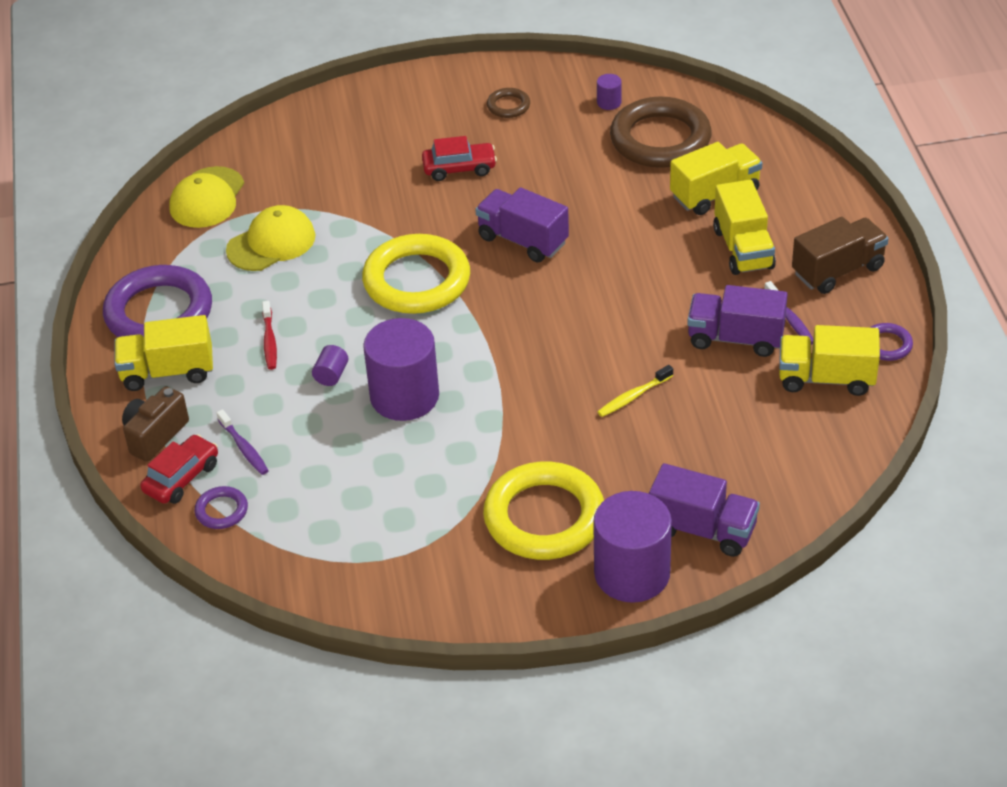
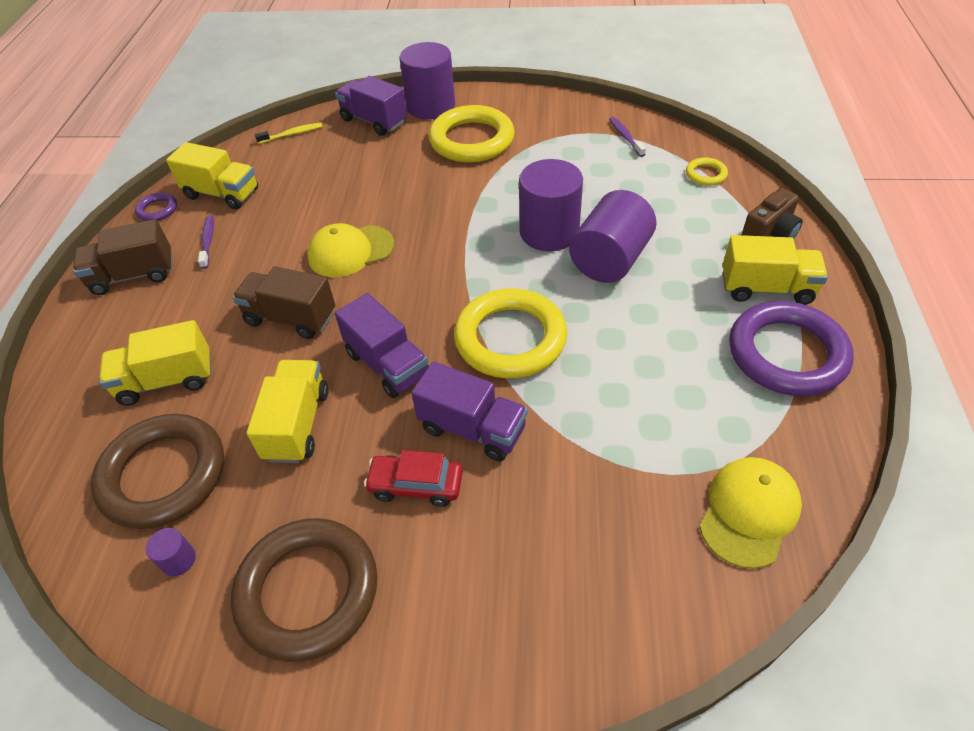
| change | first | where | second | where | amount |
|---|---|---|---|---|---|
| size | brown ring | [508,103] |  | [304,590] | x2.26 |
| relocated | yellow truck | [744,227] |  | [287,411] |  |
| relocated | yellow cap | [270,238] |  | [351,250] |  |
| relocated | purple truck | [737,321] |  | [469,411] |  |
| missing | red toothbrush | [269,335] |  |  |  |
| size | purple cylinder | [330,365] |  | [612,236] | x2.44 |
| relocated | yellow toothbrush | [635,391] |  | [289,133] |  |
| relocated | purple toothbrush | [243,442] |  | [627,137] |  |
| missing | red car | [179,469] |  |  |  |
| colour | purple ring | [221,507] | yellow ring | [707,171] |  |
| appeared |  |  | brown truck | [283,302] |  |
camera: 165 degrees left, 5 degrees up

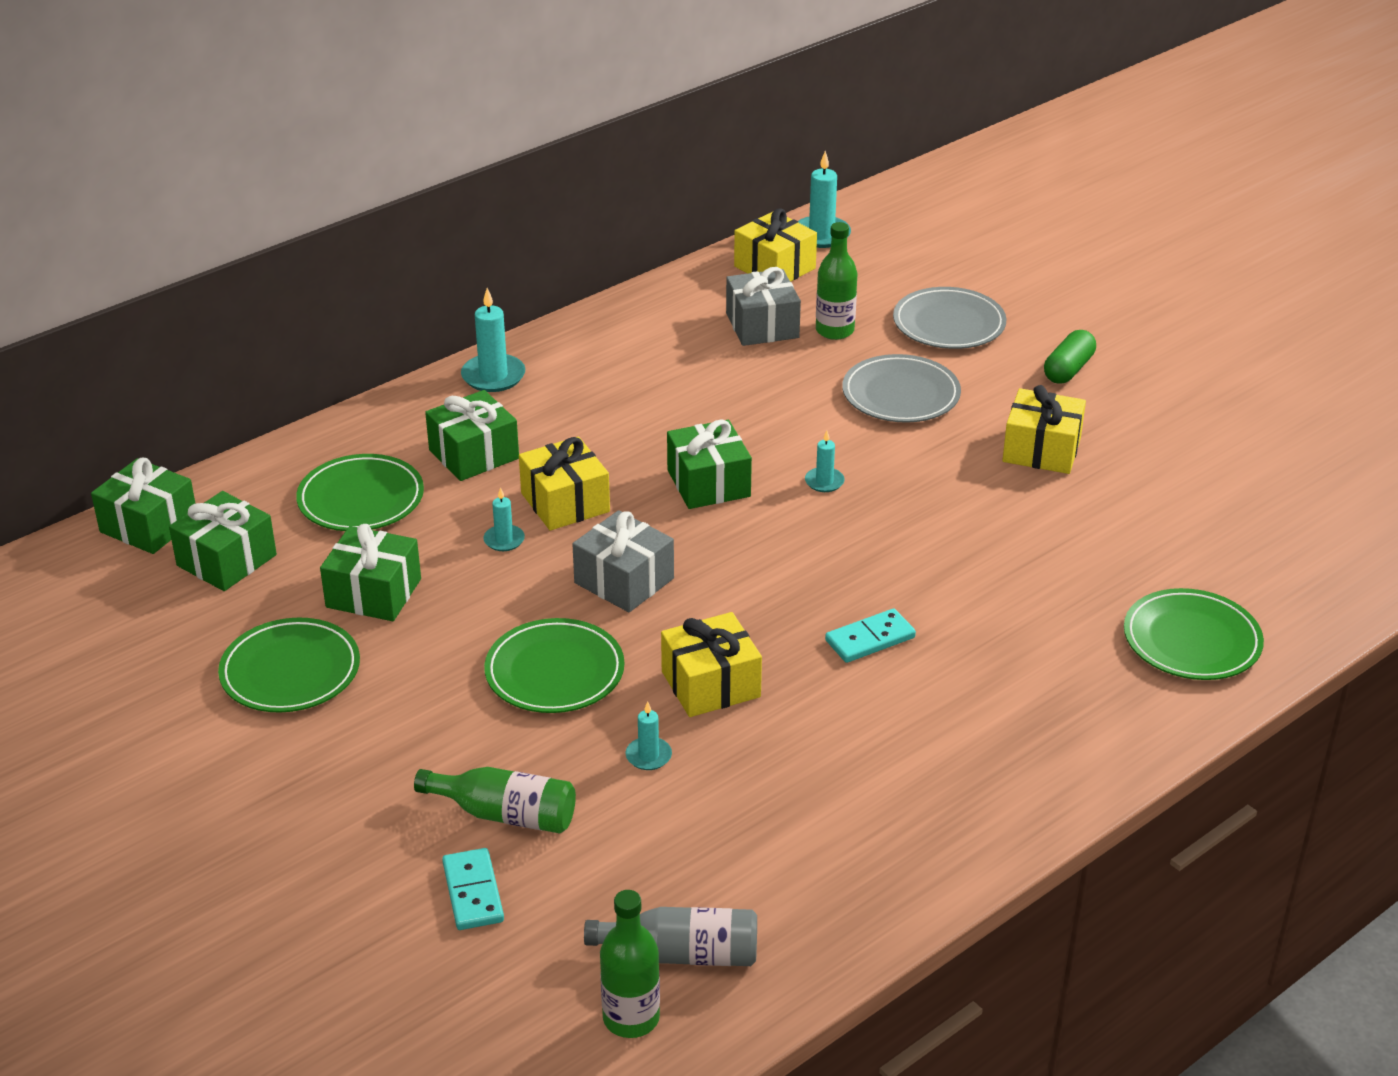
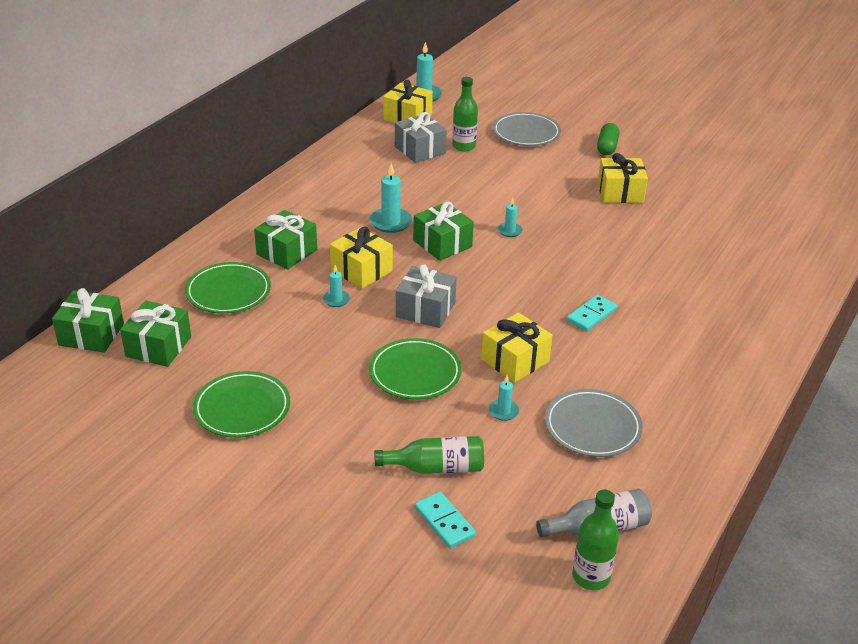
| change | first | where | second | where | amount |
|---|---|---|---|---|---|
| relocated | turquoise candle | [493,340] |  | [391,198] |  |
| relocated | grey plate | [901,388] |  | [594,423] |  |
| missing | green gift | [370,572] |  |  |  |
| missing | green plate | [1194,634] |  |  |  |
camera: 20 degrees left, 0 degrees up

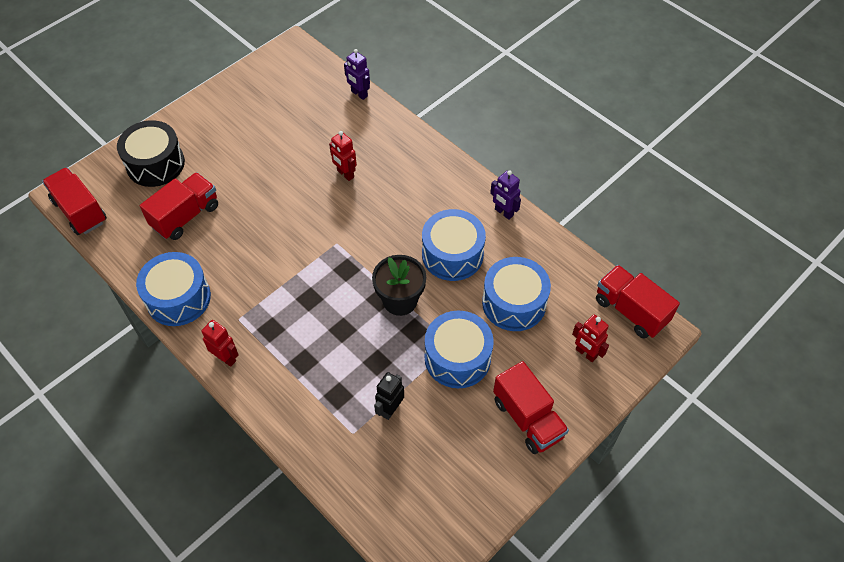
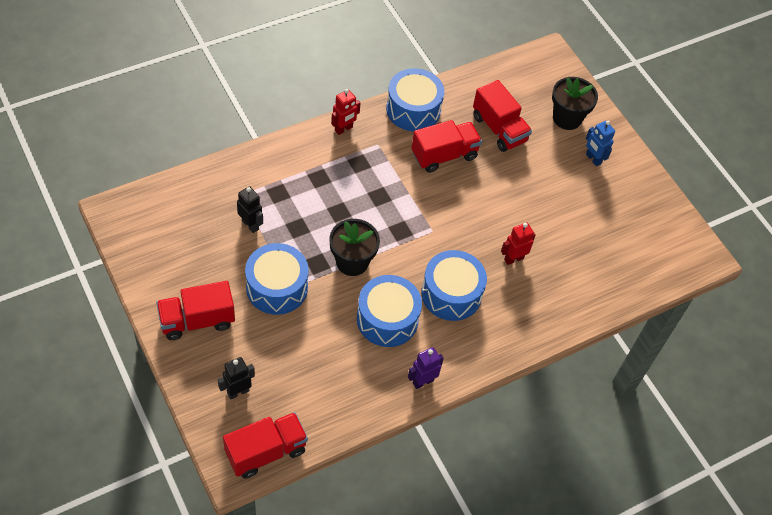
| change | first | where | second | where | amount |
|---|---|---|---|---|---|
| missing | purple robot | [357,74] |  |  |  |
| exchanged | black drum | [151,153] | black flower pot | [575,103] |  |
| relocated | red truck | [74,201] |  | [446,146] |  |
| relocated | blue drum | [516,294] |  | [454,285] |  |
| colour | red robot | [590,338] | black robot | [236,378] |  |
| appeared |  |  | blue robot | [600,143] |  |
camera: 100 degrees right, 0 degrees up

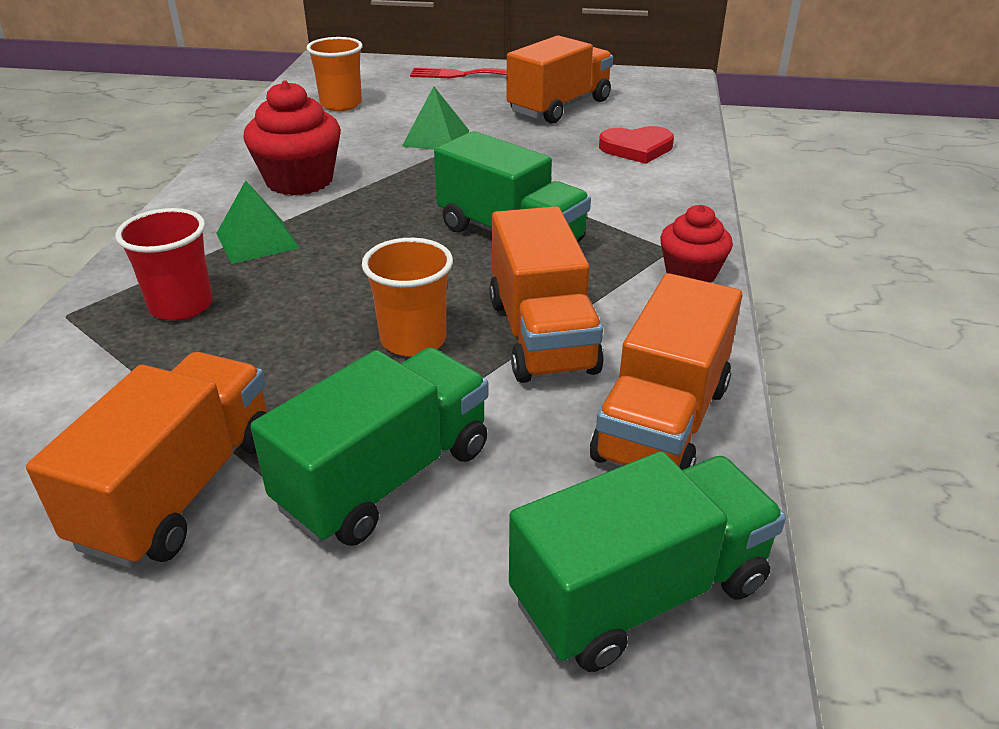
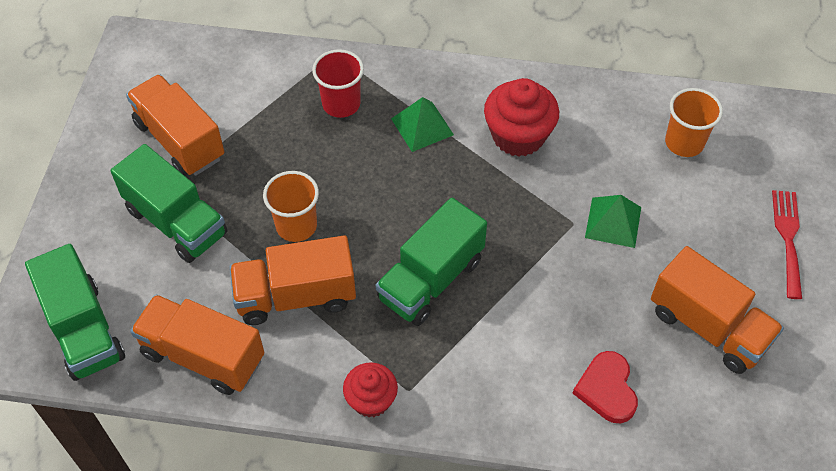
| change | first | where | second | where | amount |
|---|---|---|---|---|---|
| spun | orange truck | [146,460] |  | [175,125] | 150 degrees counterclockwise |
camera: 90 degrees right, 20 degrees up

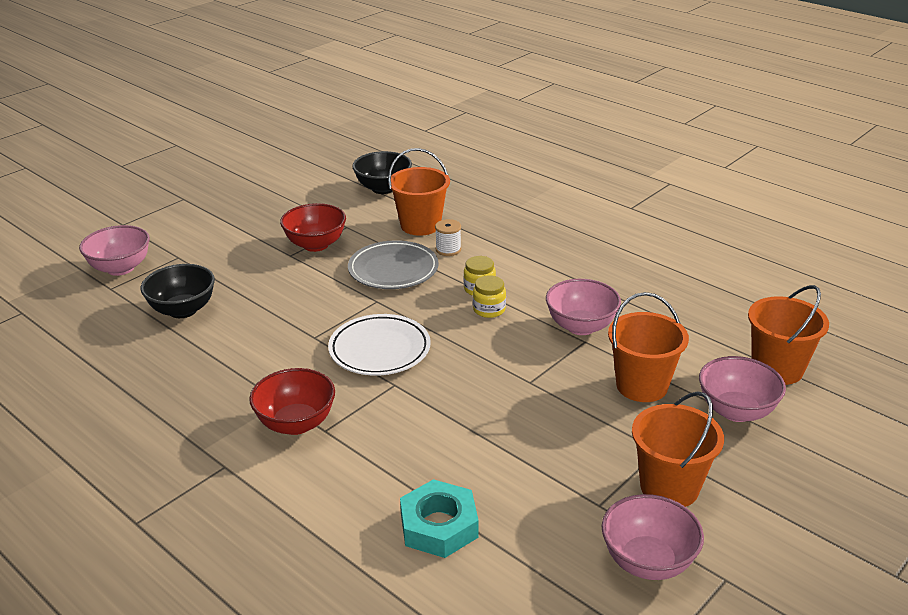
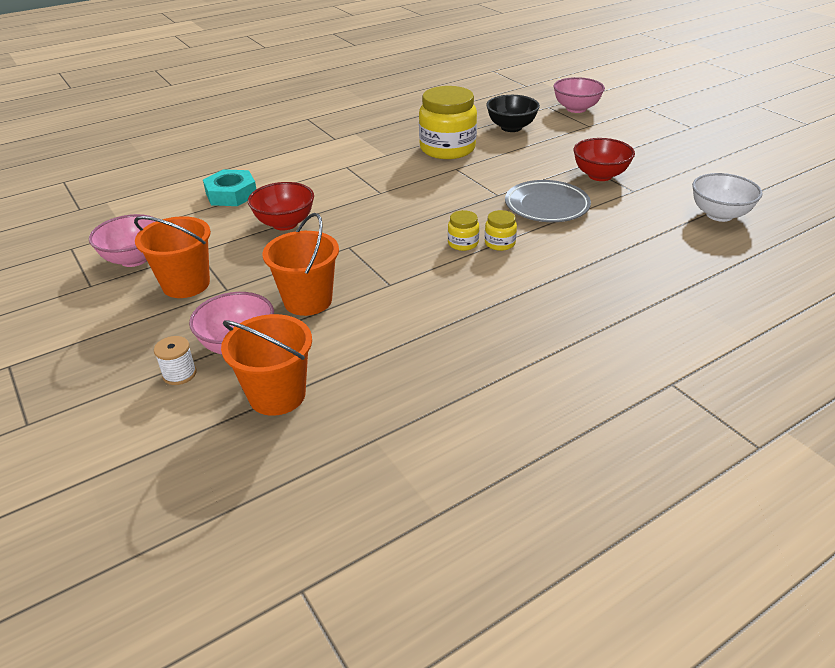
| change | first | where | second | where | amount |
|---|---|---|---|---|---|
| missing | orange bucket | [419,192] |  |  |  |
| colour | black bowl | [382,172] | white bowl | [727,197] |  |
| relocated | white spool | [448,237] |  | [175,360] |  |
| missing | pink bowl | [583,307] |  |  |  |
| missing | white plate | [379,345] |  |  |  |
| relocated | red bowl | [292,401] |  | [281,206] |  |
| appeared |  |  | yellow jar | [448,122] |  |
camera: 105 degrees right, 5 degrees up

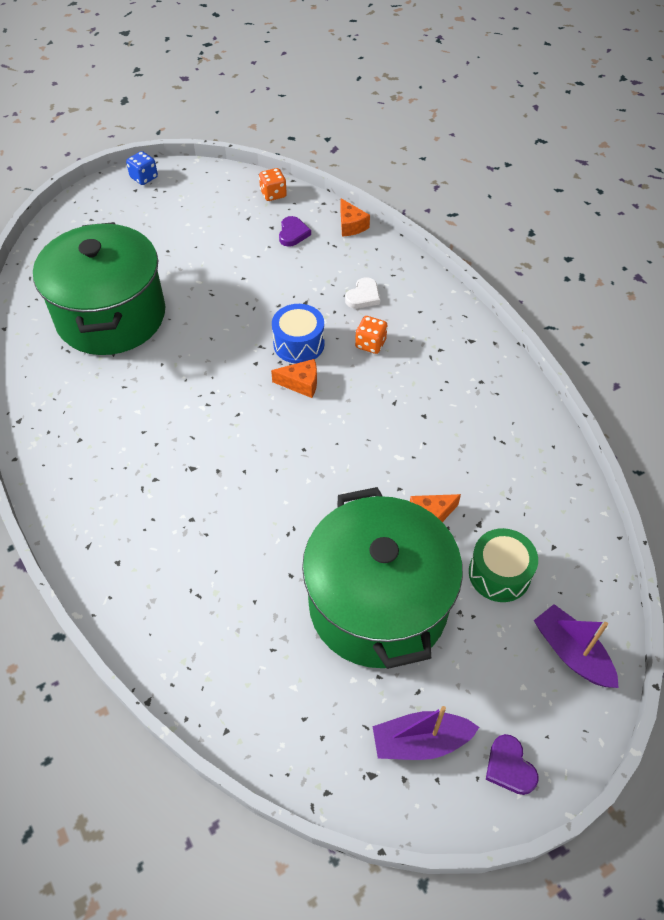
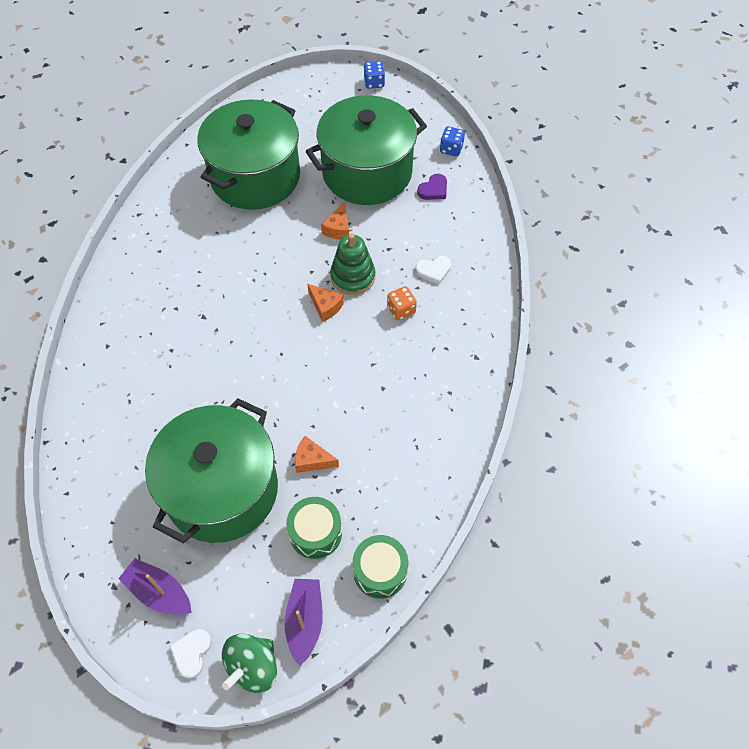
| change | first | where | second | where | amount |
|---|---|---|---|---|---|
| colour | orange dice | [273,184] | blue dice | [452,141] |  |
| relocated | orange cheese | [355,217] |  | [335,221] |  |
| exchanged | blue drum | [298,334] | green stacking toy | [352,264] |  |
| colour | purple heart | [512,764] | white heart | [191,654] |  |
| appeared |  |  | green pot | [366,150] |  |
| appeared |  |  | green drum | [380,567] |  |
| appeared |  |  | green spinning top | [249,663] |  |
camera: 40 degrees right, 5 degrees up

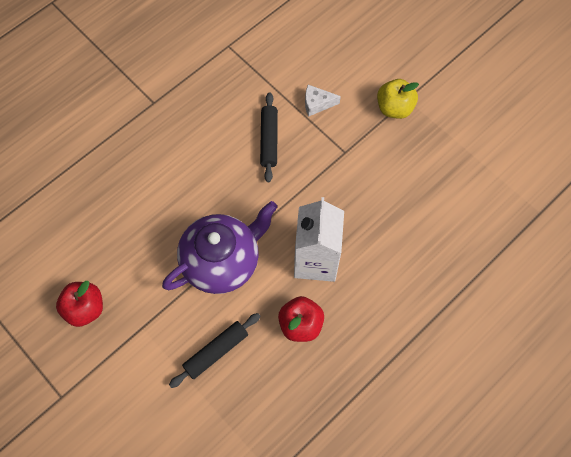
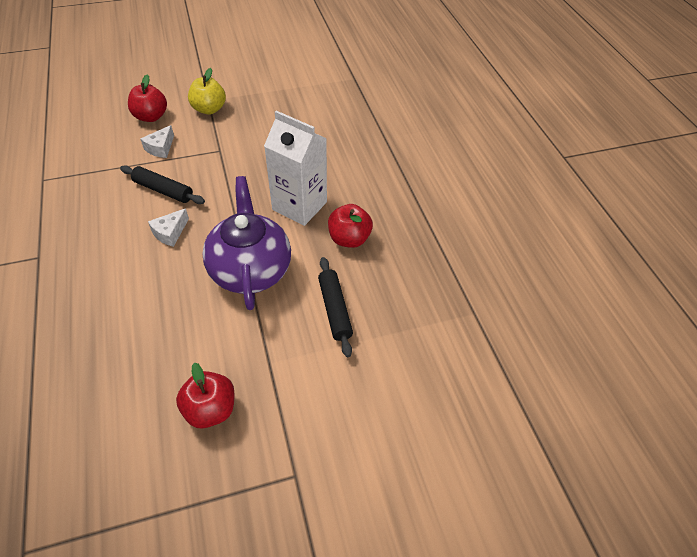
| change | first | where | second | where | amount |
|---|---|---|---|---|---|
| appeared |  |  | red apple | [147,98] |  |
| appeared |  |  | white cheese | [168,227] |  |
camera: 65 degrees left, 15 degrees down

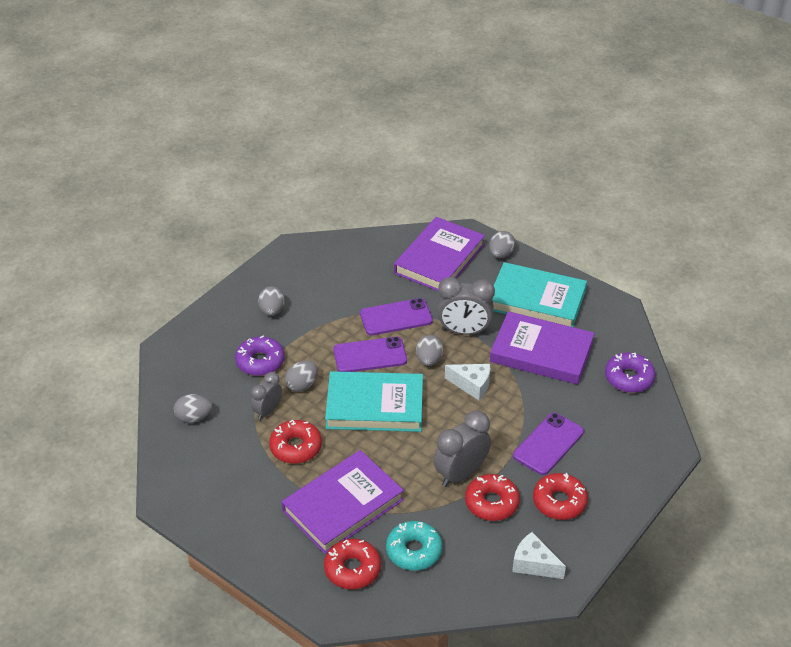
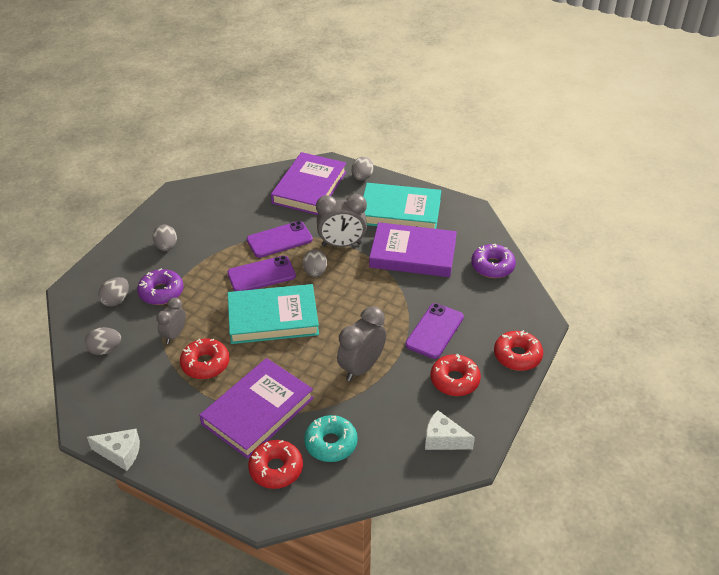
| change | first | where | second | where | amount |
|---|---|---|---|---|---|
| relocated | grey egg | [301,376] |  | [113,292] |  |
| relocated | white cheese | [467,382] |  | [113,450] |  |
| relocated | red donut | [492,497] |  | [518,350] |  |
camera: 10 degrees left, 0 degrees up

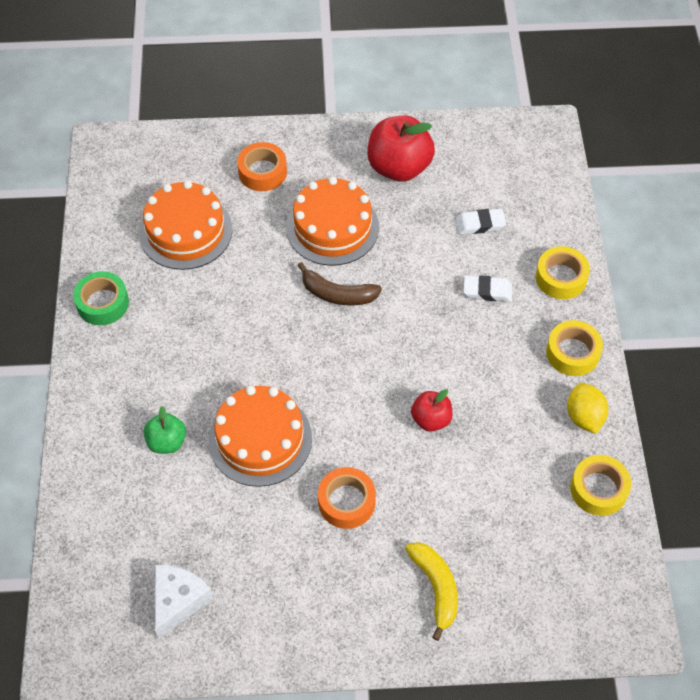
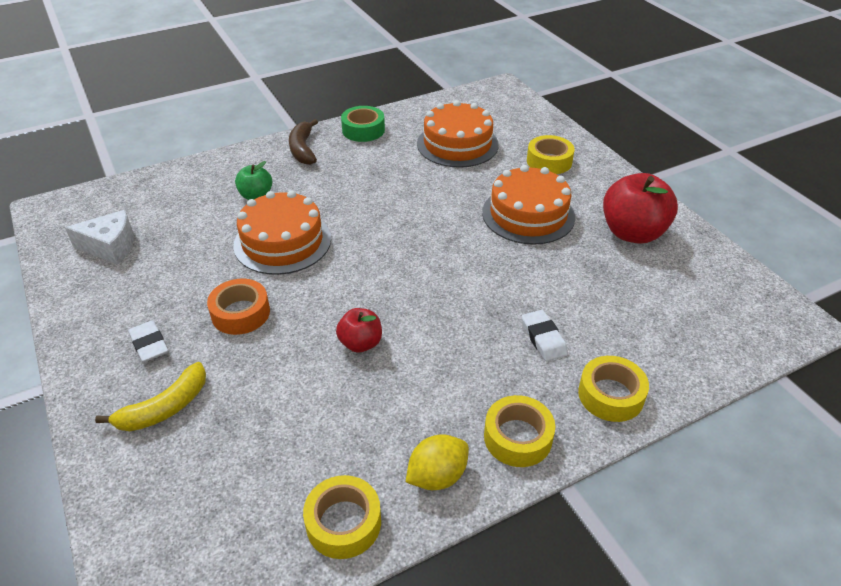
| change | first | where | second | where | amount |
|---|---|---|---|---|---|
| colour | orange tape | [262,166] | yellow tape | [551,154] |  |
| relocated | white eraser | [481,221] |  | [148,341] |  |
| relocated | brown banana | [340,284] |  | [303,142] |  |
camera: 65 degrees right, 15 degrees down

